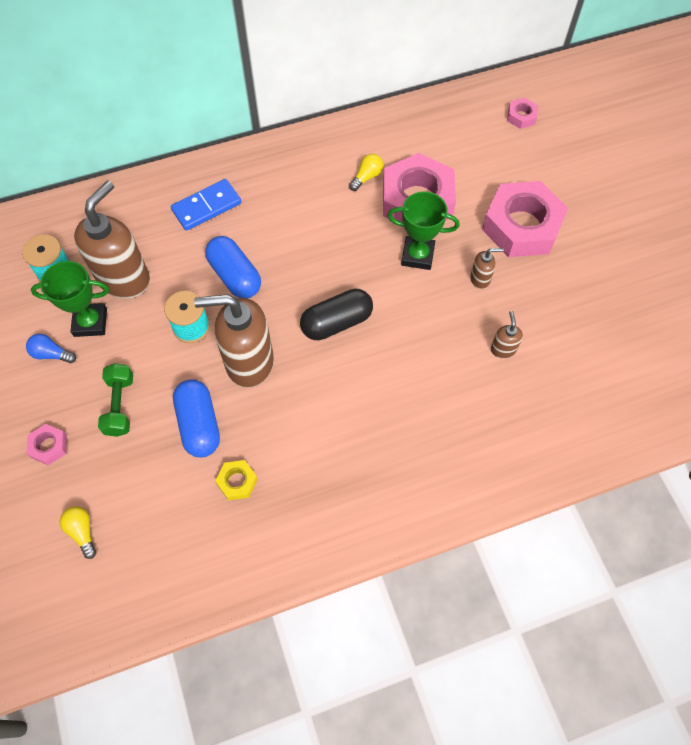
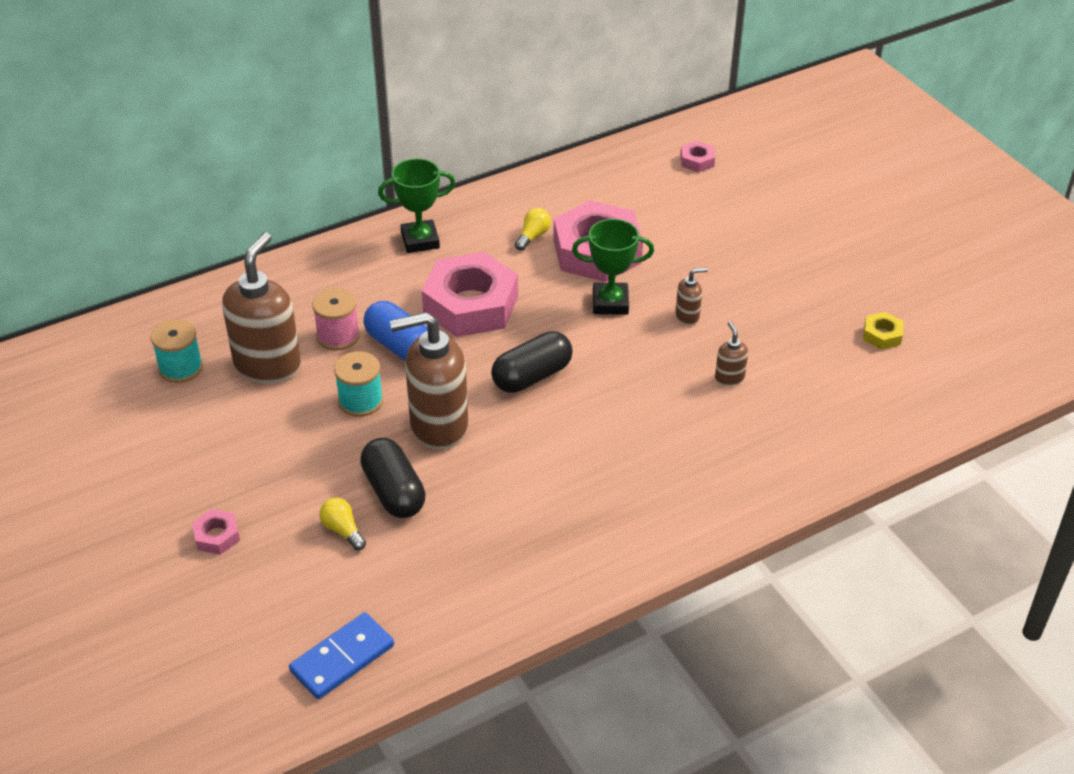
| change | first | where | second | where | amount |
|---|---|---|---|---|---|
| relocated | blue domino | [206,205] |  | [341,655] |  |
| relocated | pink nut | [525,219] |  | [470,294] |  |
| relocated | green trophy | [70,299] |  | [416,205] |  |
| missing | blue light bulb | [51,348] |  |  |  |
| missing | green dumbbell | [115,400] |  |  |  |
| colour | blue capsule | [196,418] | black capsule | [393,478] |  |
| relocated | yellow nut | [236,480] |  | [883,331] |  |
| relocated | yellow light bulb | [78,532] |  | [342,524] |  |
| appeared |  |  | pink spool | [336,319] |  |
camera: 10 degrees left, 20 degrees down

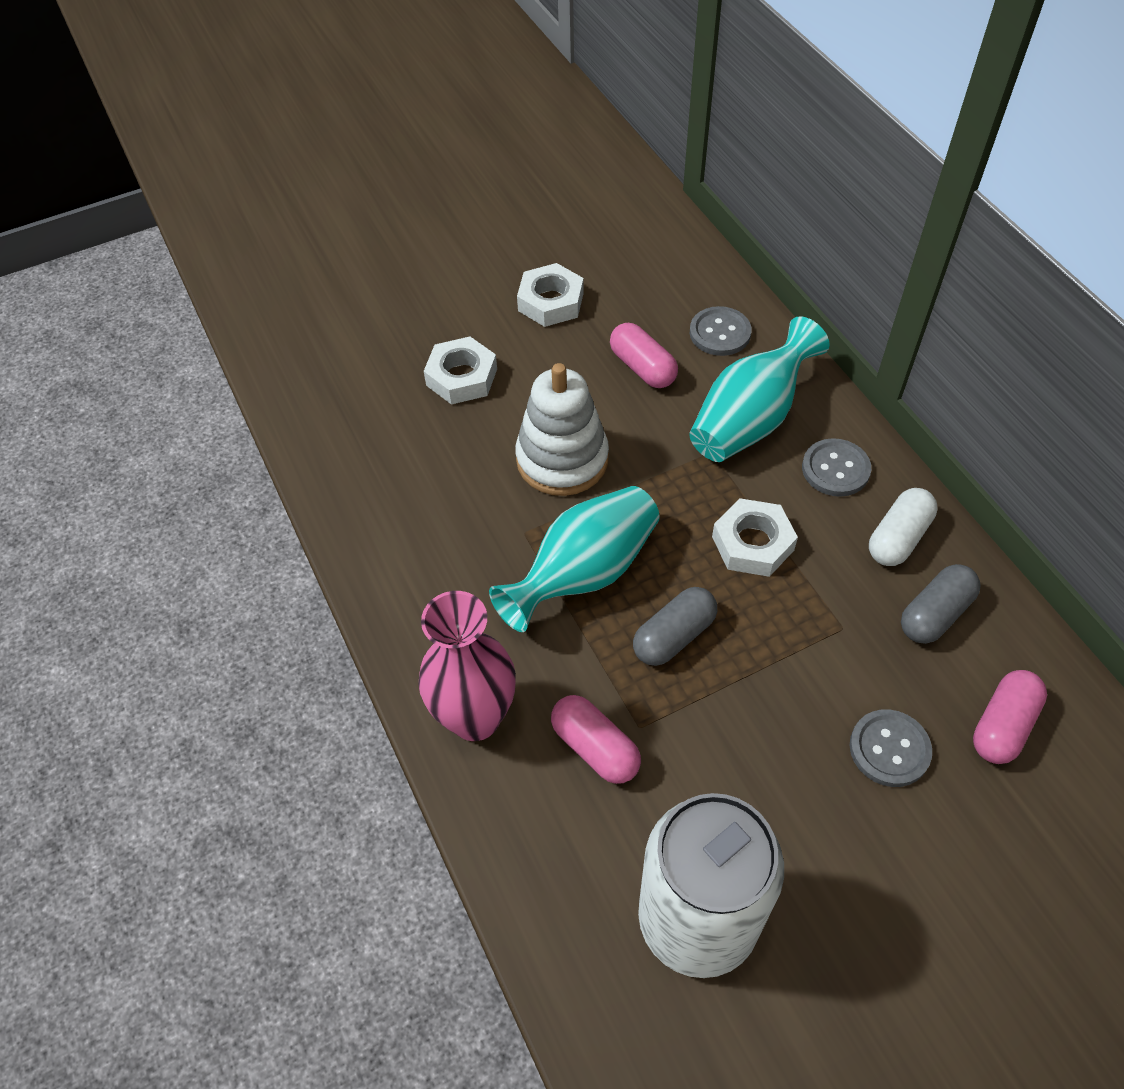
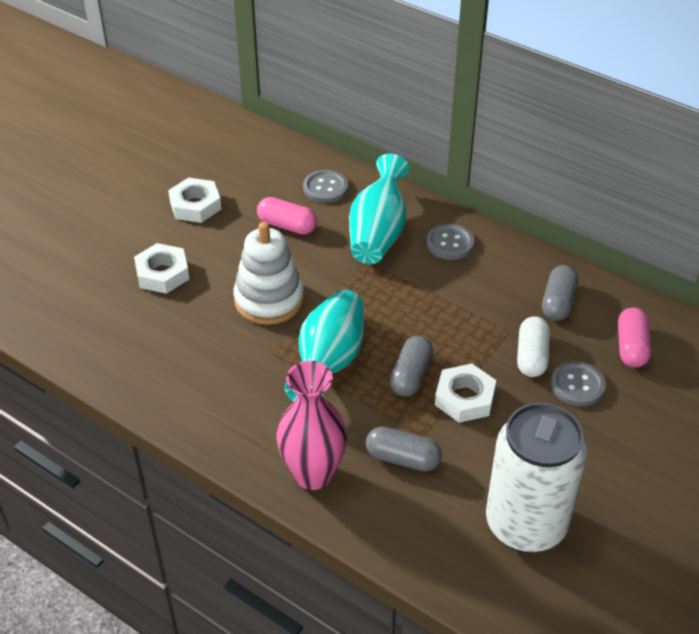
| change | first | where | second | where | amount |
|---|---|---|---|---|---|
| relocated | white capsule | [903,527] |  | [533,346] |  |
| relocated | white nut | [755,537] |  | [465,393] |  |
| colour | pink capsule | [596,739] | grey capsule | [404,448] |  |
camera: 30 degrees left, 10 degrees down

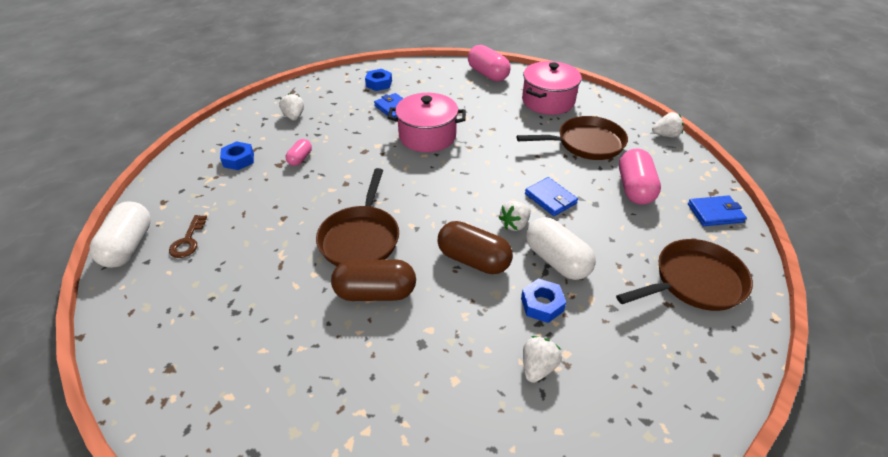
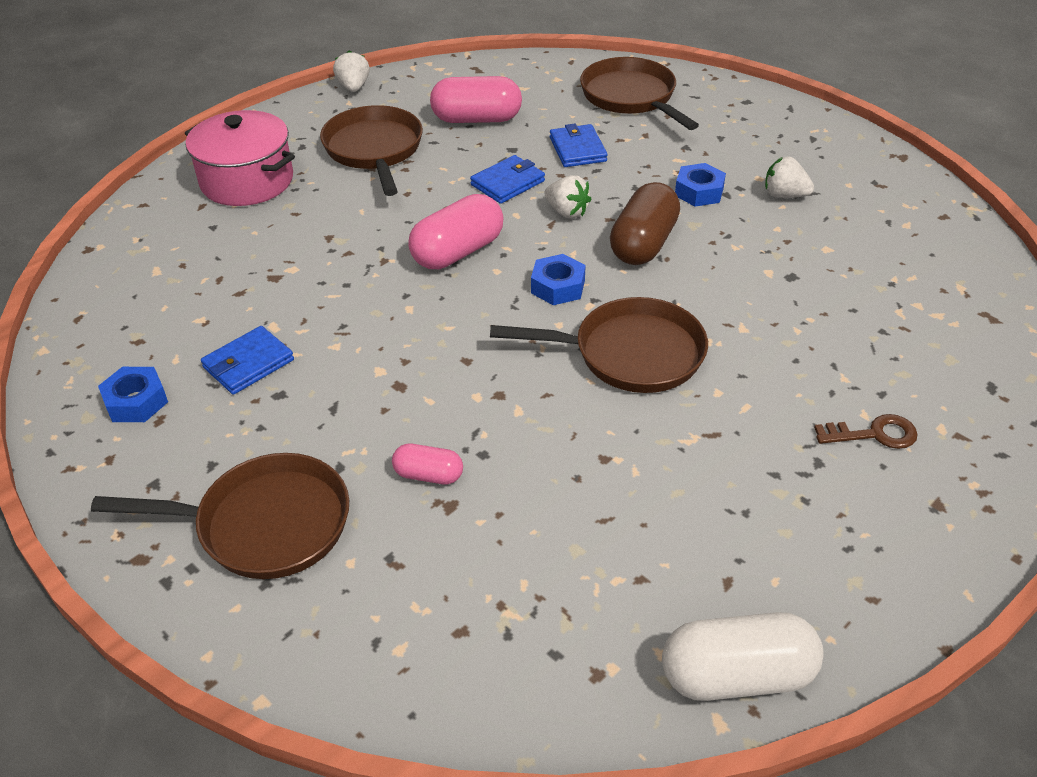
| change | first | where | second | where | amount |
|---|---|---|---|---|---|
| relocated | pink capsule | [489,63] |  | [455,231] |  |
| exchanged | white strawberry | [291,107] | brown pan | [220,516] |  |
| missing | pink pot | [427,122] |  |  |  |
| relocated | blue nut | [237,155] |  | [558,279] |  |
| relocated | blue wallet | [717,210] |  | [579,145] |  |
| relocated | brown key | [188,236] |  | [866,431] |  |
| missing | white capsule | [561,248] |  |  |  |
| missing | brown capsule | [373,280] |  |  |  |
camera: 95 degrees left, 0 degrees up

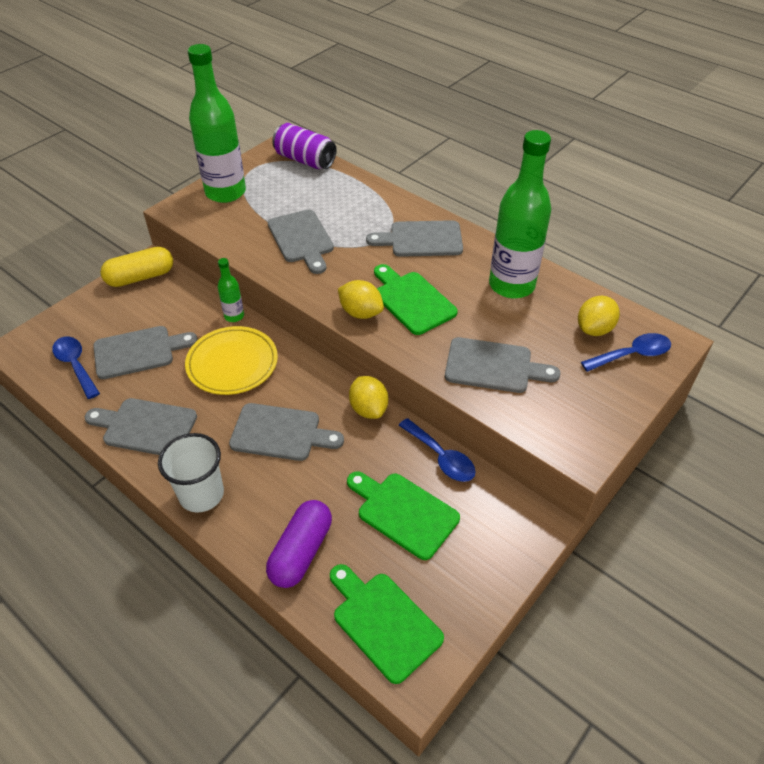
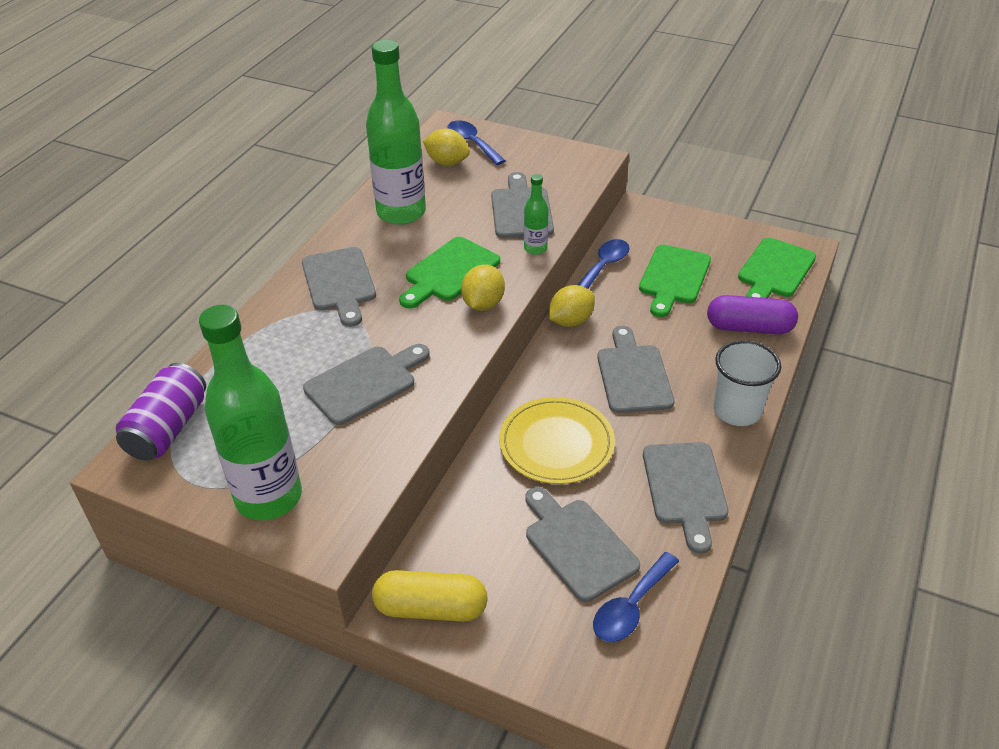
| change | first | where | second | where | amount |
|---|---|---|---|---|---|
| spun | yellow capsule | [137,267] |  | [430,596] | 45 degrees counterclockwise |
| relocated | green bottle | [231,290] |  | [536,214] |  |
camera: 105 degrees left, 5 degrees down

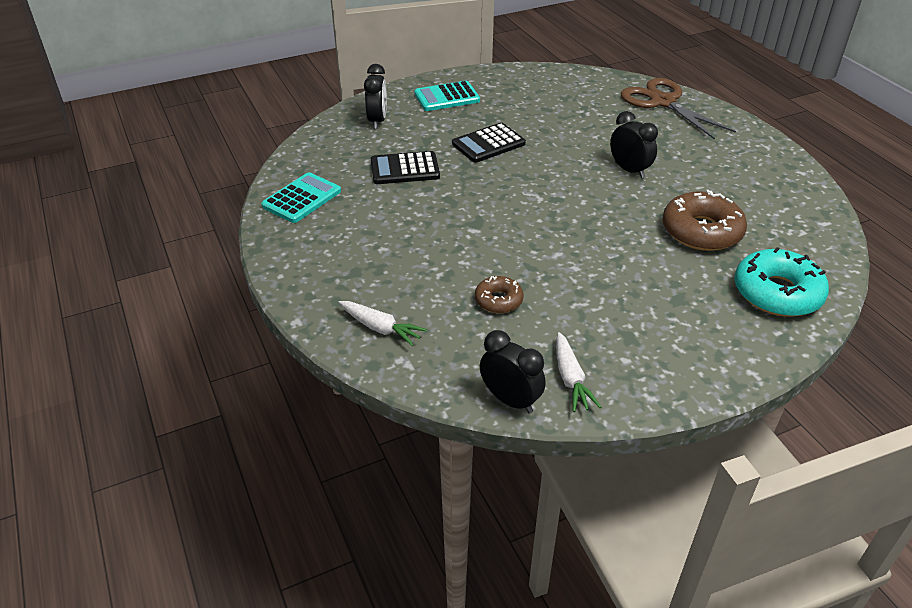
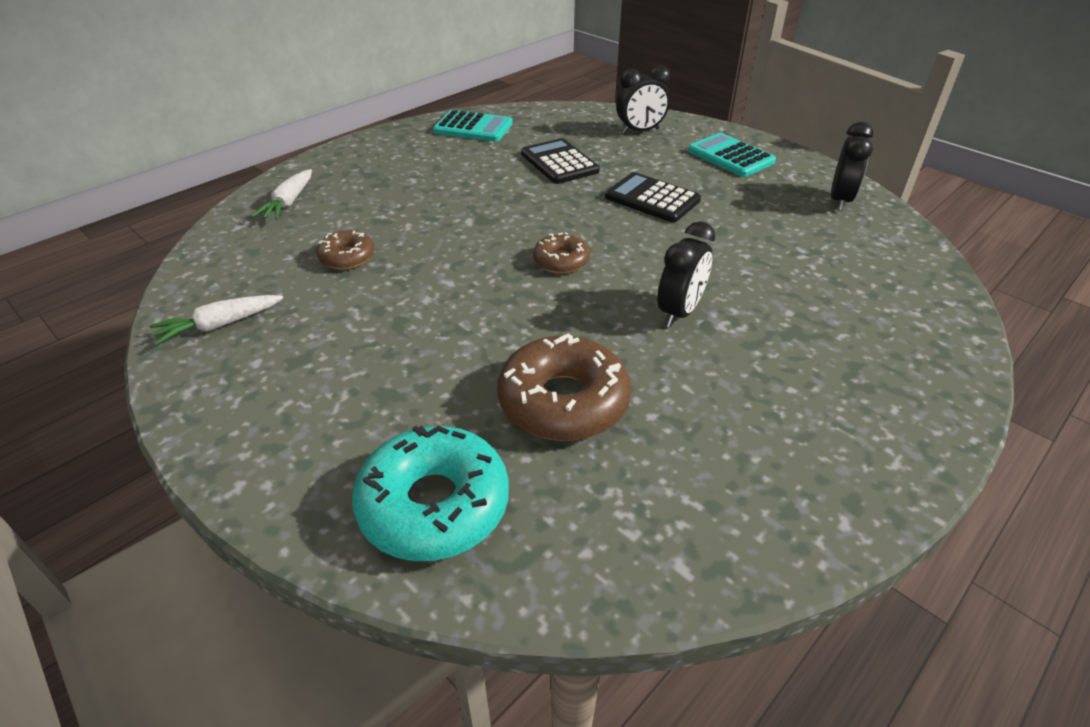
| change | first | where | second | where | amount |
|---|---|---|---|---|---|
| missing | brown scissors | [678,109] |  |  |  |
| relocated | black clock | [513,371] |  | [852,166] |  |
| appeared |  |  | brown donut | [561,253] |  |
camera: 70 degrees right, 0 degrees up

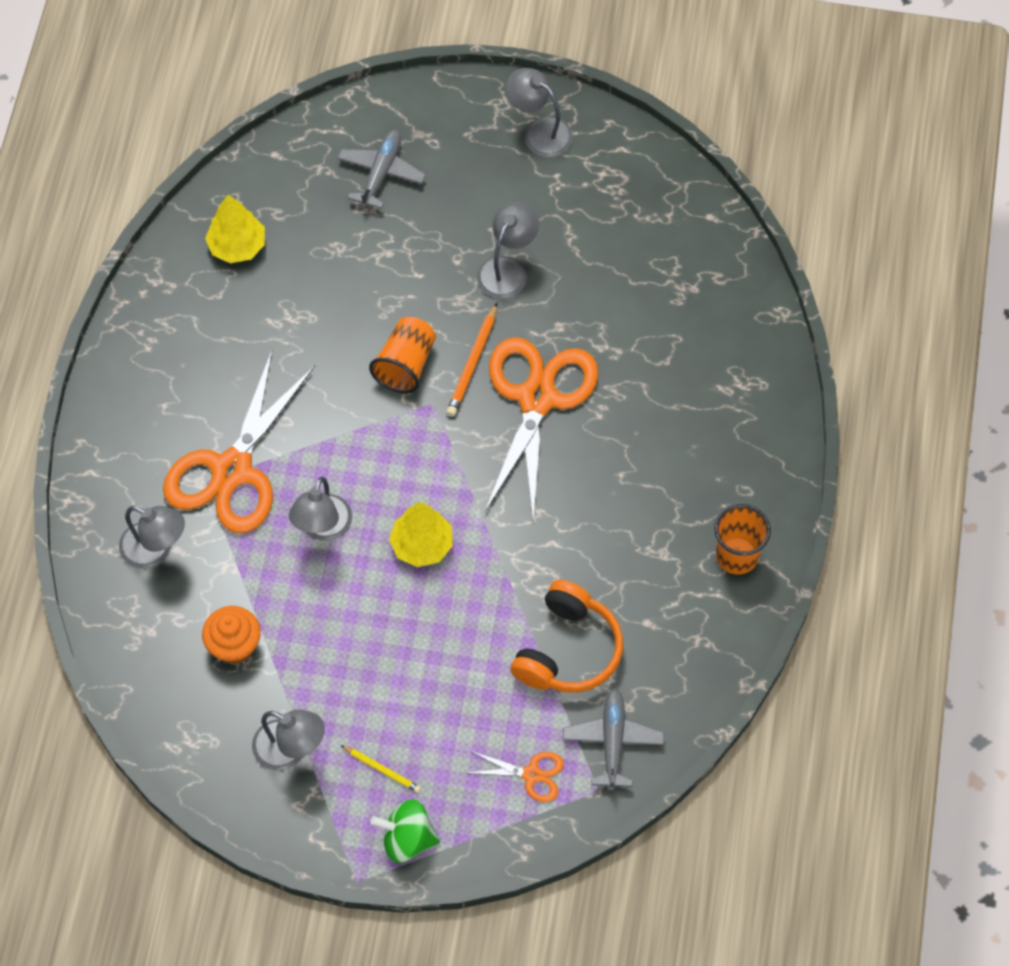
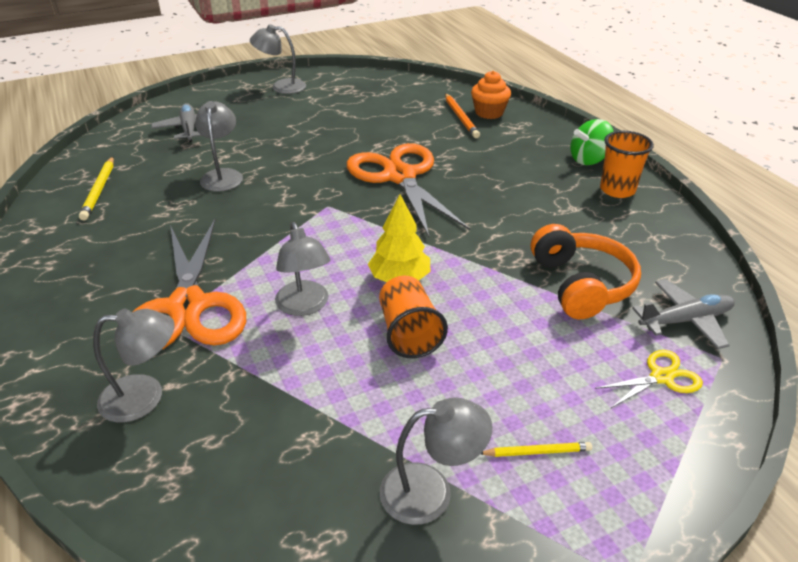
| change | first | where | second | where | amount |
|---|---|---|---|---|---|
| exchanged | yellow tree | [235,229] | yellow pencil | [96,188] |  |
| relocated | grey lamp | [508,250] |  | [219,146] |  |
| relocated | orange pencil | [471,360] |  | [462,115] |  |
| relocated | orange cup | [402,355] |  | [413,317] |  |
| relocated | orange cupcake | [231,635] |  | [491,95] |  |
| spun | grey plane | [613,740] |  | [683,314] | 105 degrees clockwise |
| colour | orange scissors | [516,776] | yellow scissors | [649,379] |  |
| relocated | green spinning top | [405,831] |  | [592,142] |  |
camera: 35 degrees left, 25 degrees down

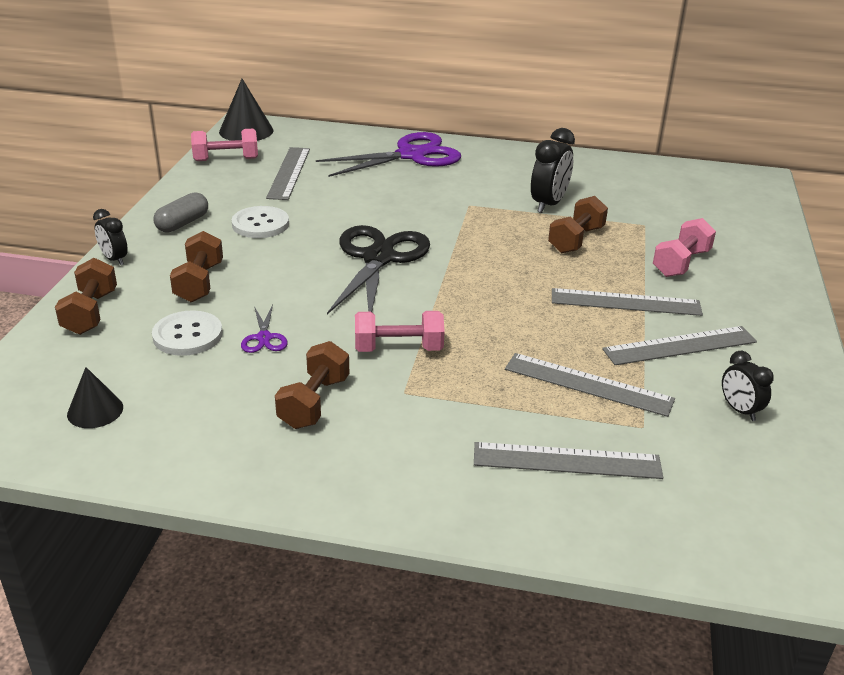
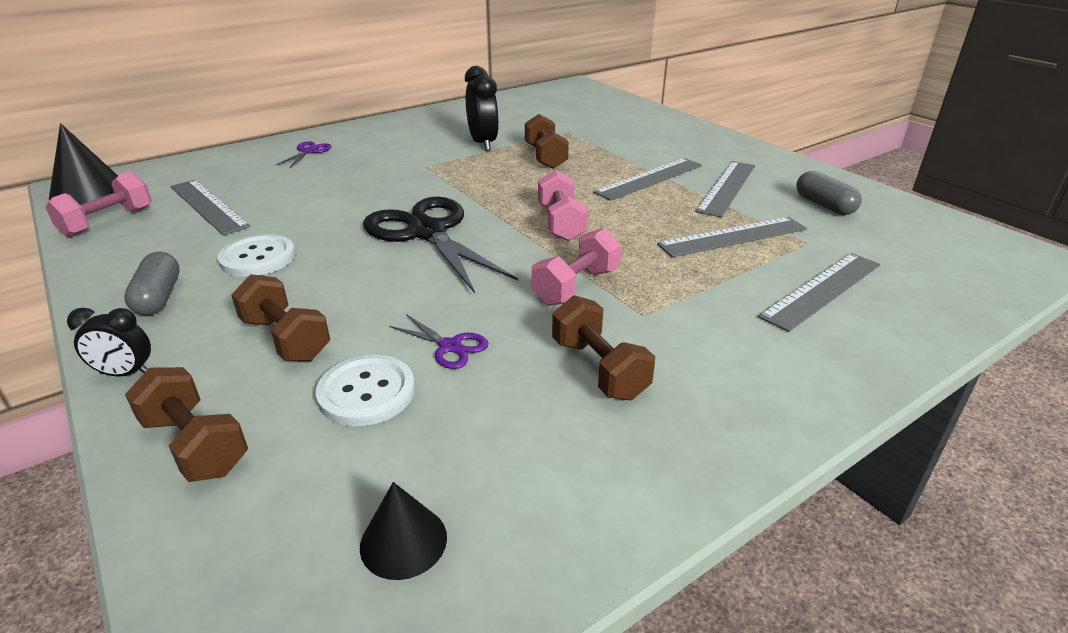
| change | first | where | second | where | amount |
|---|---|---|---|---|---|
| size | purple scissors | [388,154] |  | [304,154] | x0.43 |
| relocated | pink dumbbell | [684,247] |  | [563,205] |  |
| exchanged | black clock | [748,386] | grey capsule | [829,193] |  |
camera: 45 degrees left, 0 degrees up

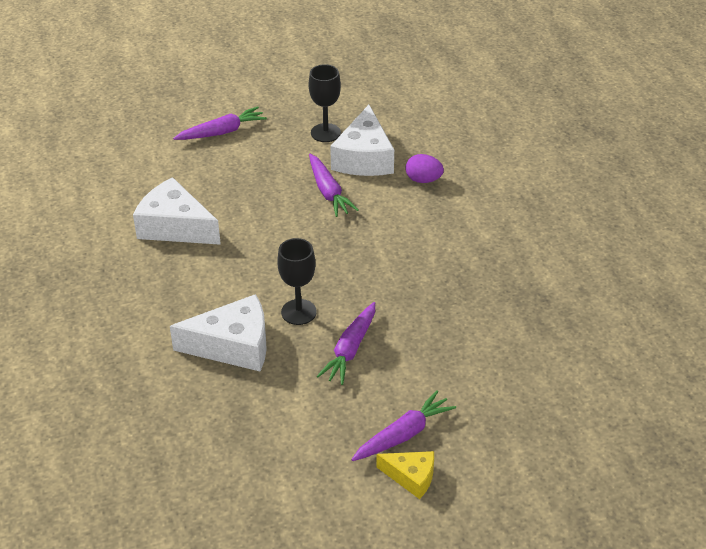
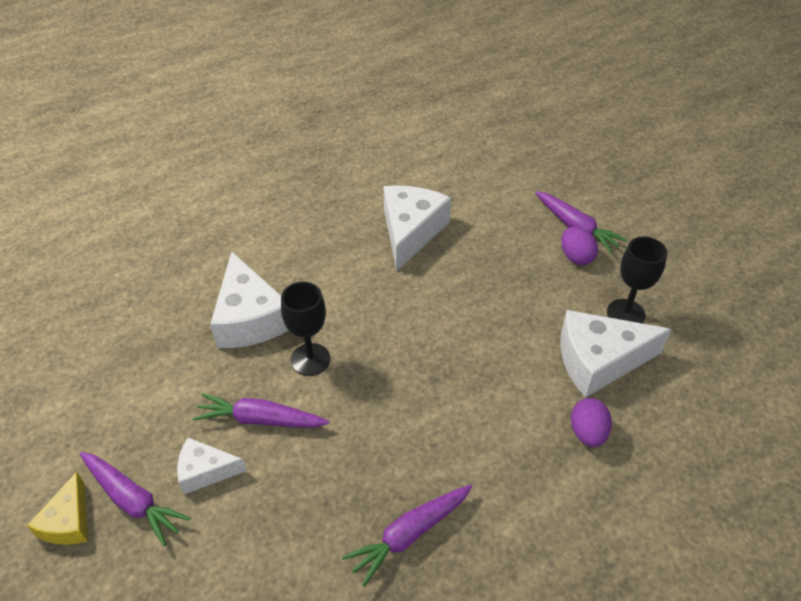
| change | first | where | second | where | amount |
|---|---|---|---|---|---|
| relocated | purple carrot | [334,185] |  | [407,535] |  |
| appeared |  |  | purple egg | [579,246] |  |
| appeared |  |  | white cheese | [212,466] |  |
camera: 75 degrees right, 5 degrees up

